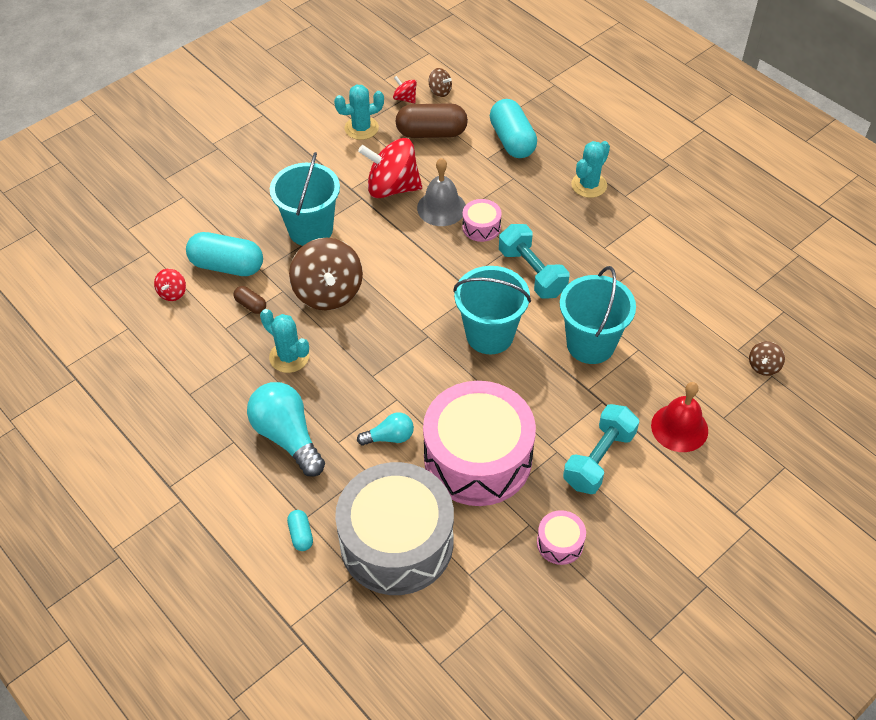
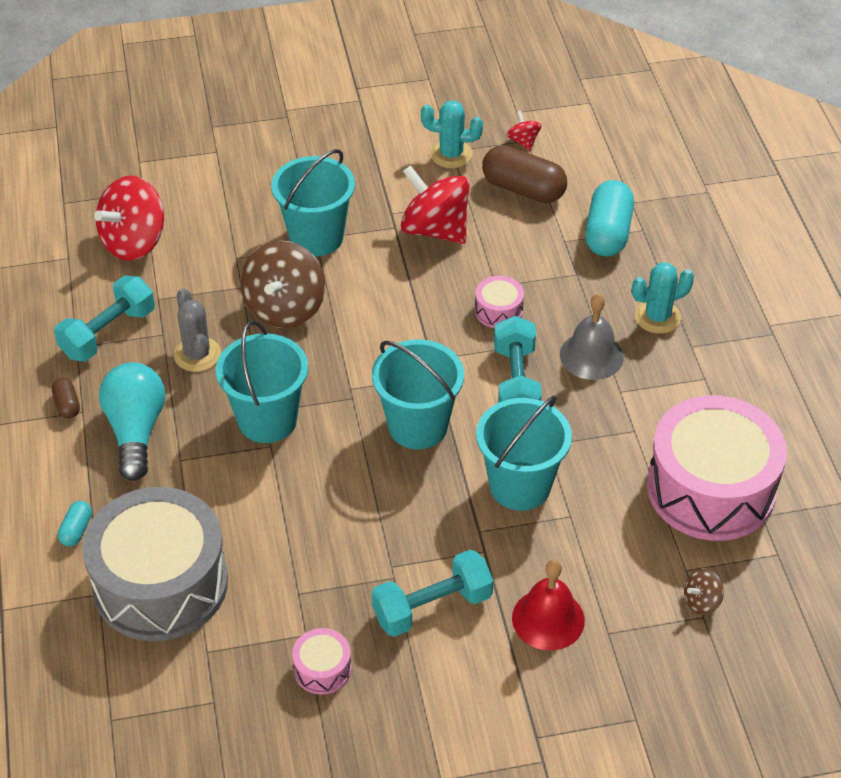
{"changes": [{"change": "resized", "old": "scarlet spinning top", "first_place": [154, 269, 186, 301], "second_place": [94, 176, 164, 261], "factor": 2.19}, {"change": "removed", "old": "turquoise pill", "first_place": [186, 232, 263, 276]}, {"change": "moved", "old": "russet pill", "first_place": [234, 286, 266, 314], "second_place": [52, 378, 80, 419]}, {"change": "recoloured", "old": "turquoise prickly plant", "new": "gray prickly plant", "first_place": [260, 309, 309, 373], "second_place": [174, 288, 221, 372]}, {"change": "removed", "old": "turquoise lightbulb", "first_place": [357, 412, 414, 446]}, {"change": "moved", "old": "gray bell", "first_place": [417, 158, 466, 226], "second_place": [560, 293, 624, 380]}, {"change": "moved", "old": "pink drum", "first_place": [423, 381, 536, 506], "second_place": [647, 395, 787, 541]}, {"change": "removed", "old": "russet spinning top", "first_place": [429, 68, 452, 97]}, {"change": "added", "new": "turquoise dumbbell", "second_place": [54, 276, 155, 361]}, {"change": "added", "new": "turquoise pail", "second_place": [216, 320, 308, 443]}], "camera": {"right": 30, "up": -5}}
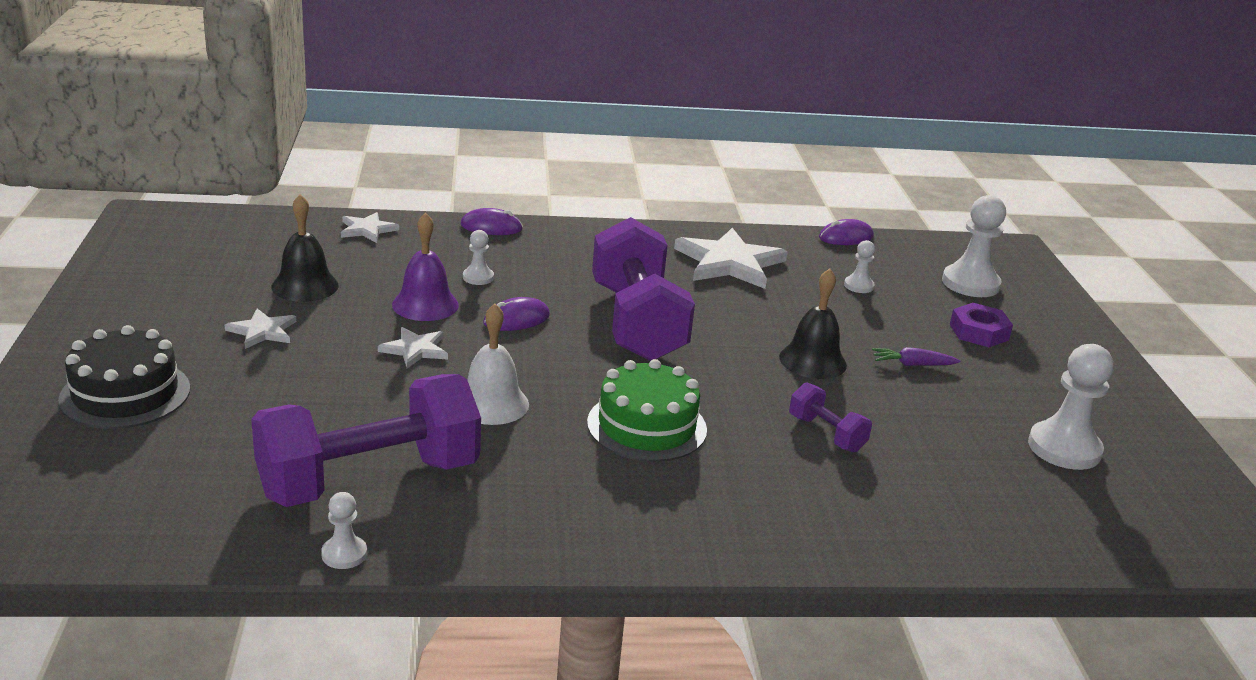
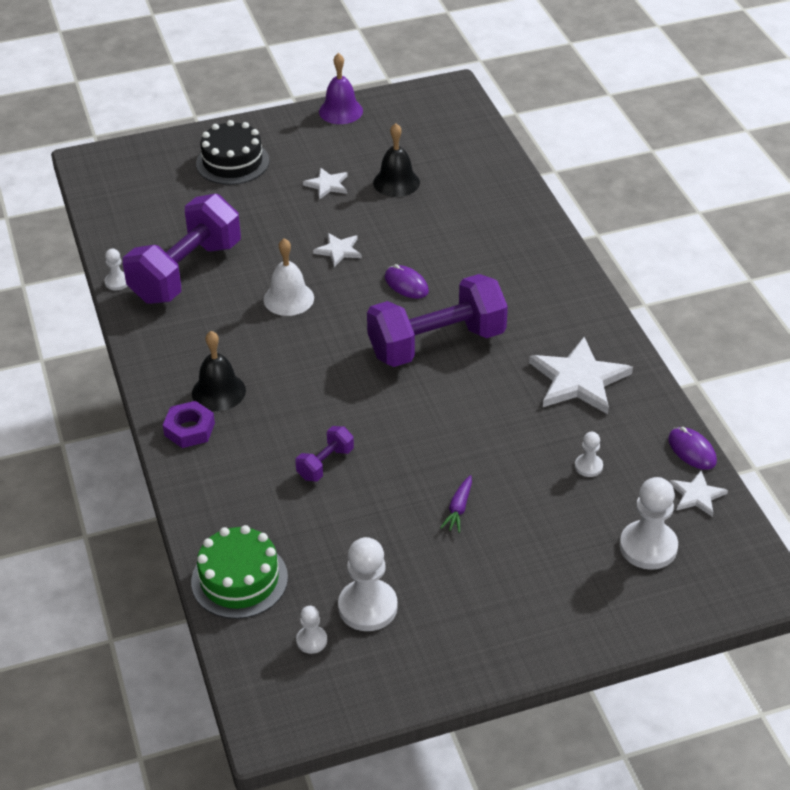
{"changes": [{"change": "turned", "old": "royal purple dumbbell", "first_place": [251, 374, 481, 507], "second_place": [123, 194, 241, 304], "degrees": 75}, {"change": "moved", "old": "snow-white five-pointed star", "first_place": [341, 212, 399, 243], "second_place": [670, 471, 728, 517]}, {"change": "moved", "old": "royal purple bell", "first_place": [392, 212, 459, 321], "second_place": [319, 53, 363, 124]}, {"change": "removed", "old": "royal purple PC mouse", "first_place": [461, 208, 523, 235]}, {"change": "moved", "old": "snow-white pawn", "first_place": [463, 230, 494, 285], "second_place": [296, 606, 327, 654]}, {"change": "moved", "old": "emerald layer cake", "first_place": [587, 359, 707, 462], "second_place": [191, 525, 288, 619]}, {"change": "moved", "old": "ebony bell", "first_place": [779, 269, 847, 379], "second_place": [192, 331, 246, 411]}, {"change": "turned", "old": "royal purple toy carrot", "first_place": [872, 347, 960, 366], "second_place": [440, 475, 472, 533], "degrees": -150}, {"change": "moved", "old": "royal purple hexagon nut", "first_place": [950, 303, 1013, 347], "second_place": [163, 401, 215, 448]}], "camera": {"right": 80, "up": 15}}
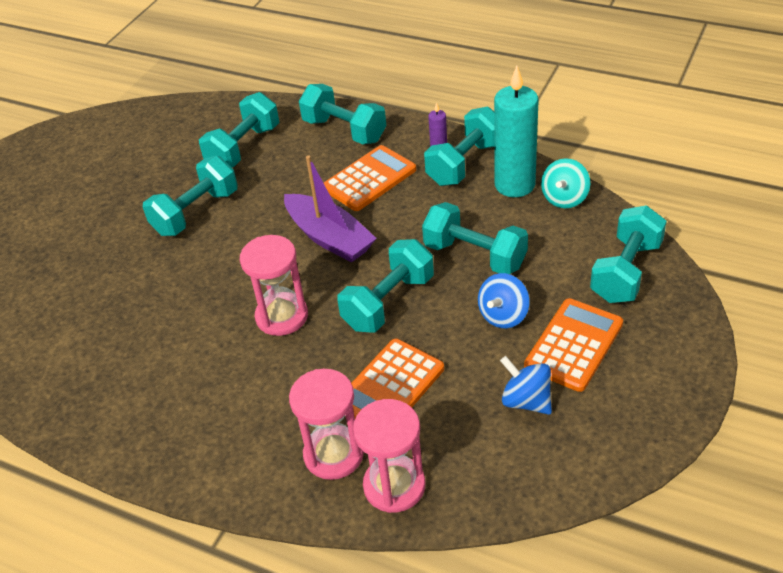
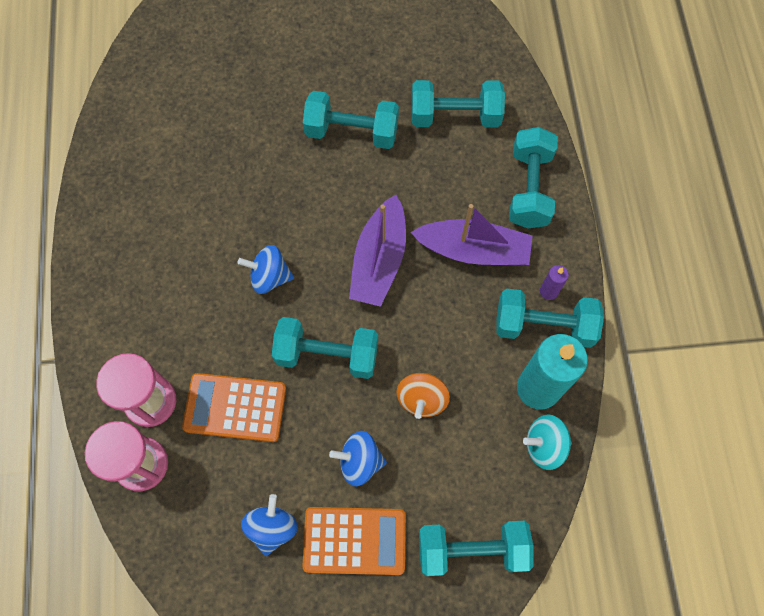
{"changes": [{"change": "replaced", "old": "pink sandglass", "new": "royal blue spinning top", "first_place": [240, 235, 308, 336], "second_place": [238, 245, 294, 294]}, {"change": "replaced", "old": "orange calculator", "new": "royal purple boat", "first_place": [324, 145, 416, 211], "second_place": [410, 204, 532, 266]}, {"change": "replaced", "old": "turquoise dumbbell", "new": "orange spinning top", "first_place": [422, 202, 528, 274], "second_place": [396, 373, 450, 419]}], "camera": {"right": 55, "up": 25}}
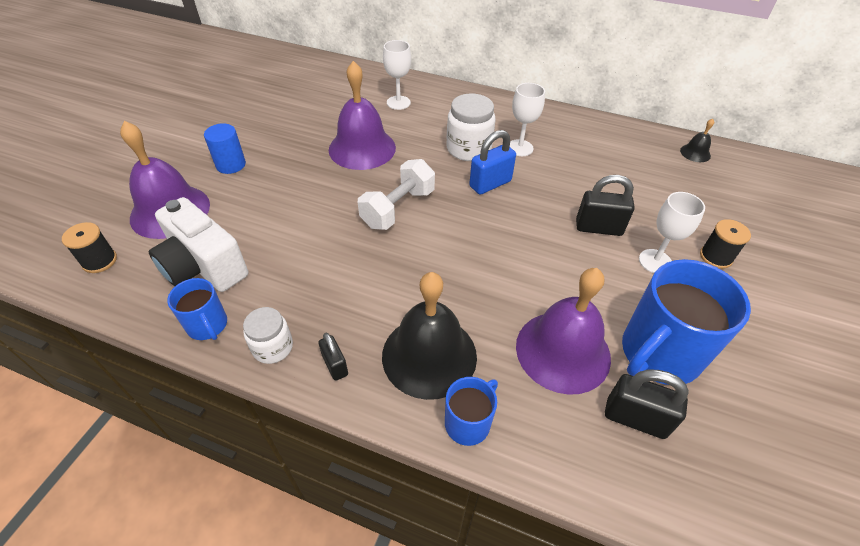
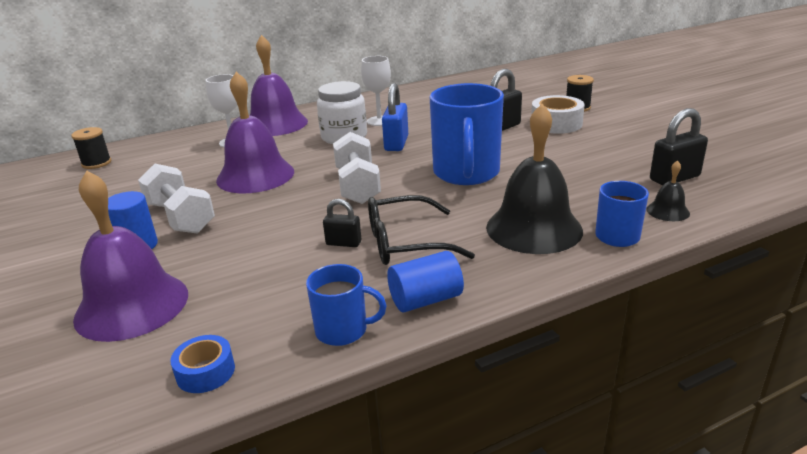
{"changes": [{"change": "moved", "old": "ebony spool", "first_place": [62, 222, 117, 273], "second_place": [71, 127, 111, 169]}, {"change": "removed", "old": "snow-white compact camera", "first_place": [149, 197, 248, 292]}, {"change": "replaced", "old": "snow-white jar", "new": "royal blue cylinder shape", "first_place": [243, 307, 293, 364], "second_place": [387, 251, 464, 312]}, {"change": "moved", "old": "ebony small lock", "first_place": [318, 333, 348, 381], "second_place": [323, 199, 362, 247]}, {"change": "moved", "old": "royal purple bell", "first_place": [516, 268, 611, 395], "second_place": [250, 35, 308, 136]}, {"change": "moved", "old": "royal blue coffee mug", "first_place": [622, 259, 751, 385], "second_place": [430, 83, 504, 185]}, {"change": "replaced", "old": "snow-white goblet", "new": "snow-white roll of tape", "first_place": [639, 192, 705, 273], "second_place": [531, 95, 585, 134]}, {"change": "moved", "old": "ebony bell", "first_place": [680, 119, 714, 162], "second_place": [646, 160, 690, 221]}, {"change": "added", "new": "snow-white dumbbell", "second_place": [138, 164, 215, 234]}, {"change": "added", "new": "royal blue roll of tape", "second_place": [170, 335, 235, 393]}, {"change": "added", "new": "ebony spectacles", "second_place": [368, 195, 475, 265]}], "camera": {"right": -45, "up": -20}}
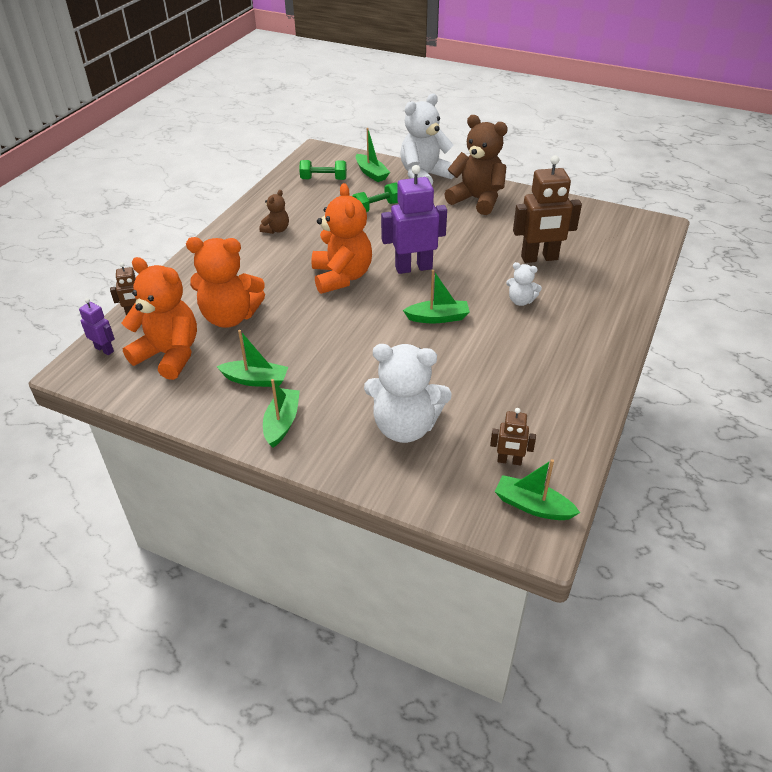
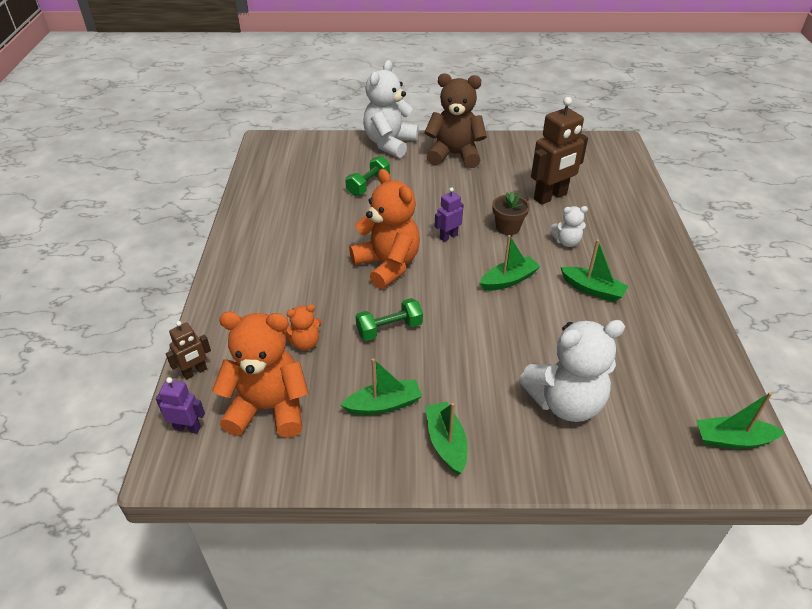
{"changes": [{"change": "resized", "old": "orange teddy", "first_place": [186, 237, 265, 328], "second_place": [284, 304, 322, 350], "factor": 0.49}, {"change": "removed", "old": "russet teddy", "first_place": [259, 190, 289, 234]}, {"change": "moved", "old": "emerald dumbbell", "first_place": [299, 160, 347, 180], "second_place": [356, 298, 423, 341]}, {"change": "moved", "old": "emerald boat", "first_place": [356, 128, 390, 182], "second_place": [560, 239, 628, 302]}, {"change": "resized", "old": "royal purple toy robot", "first_place": [381, 165, 447, 274], "second_place": [435, 187, 464, 242], "factor": 0.51}, {"change": "removed", "old": "russet toy robot", "first_place": [490, 408, 536, 466]}, {"change": "added", "new": "russet potted plant", "second_place": [492, 191, 530, 235]}], "camera": {"right": -25, "up": 0}}
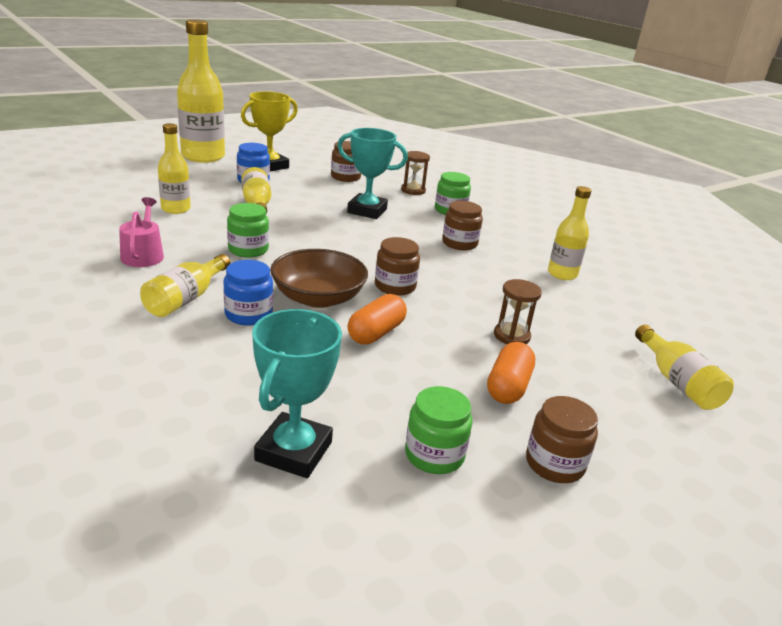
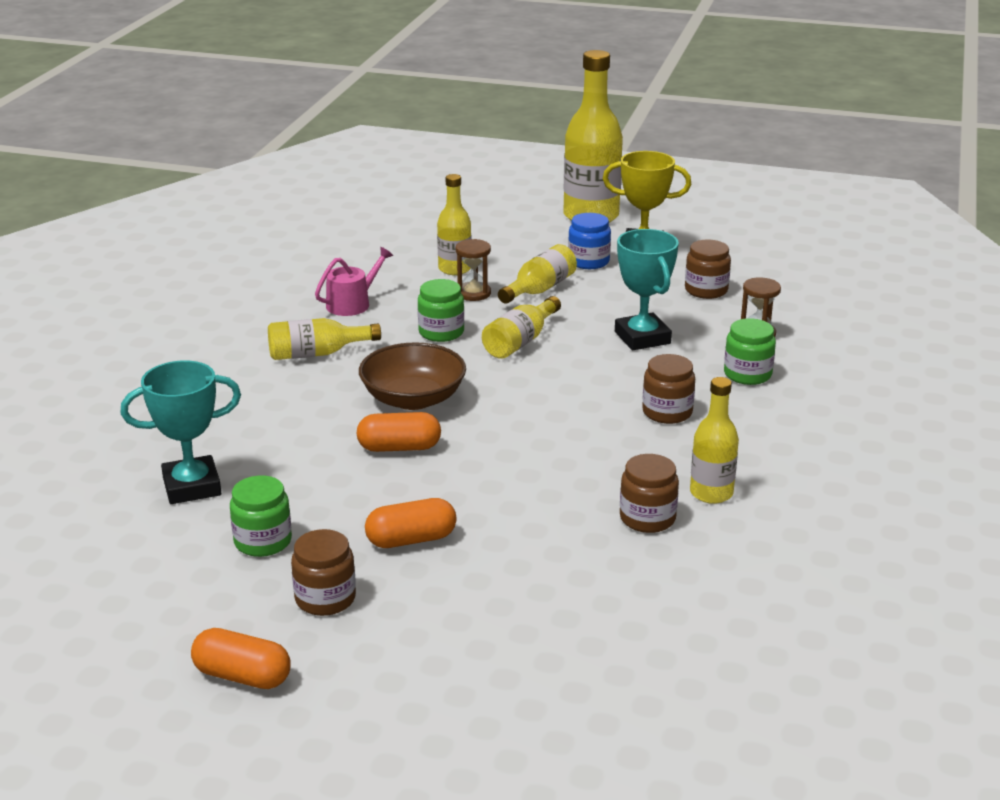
{"changes": [{"change": "removed", "old": "royal blue jar", "first_place": [224, 260, 273, 326]}, {"change": "moved", "old": "russet jar", "first_place": [375, 237, 420, 296], "second_place": [620, 454, 679, 533]}, {"change": "moved", "old": "russet sandglass", "first_place": [494, 279, 542, 344], "second_place": [456, 239, 491, 301]}, {"change": "moved", "old": "golden bottle", "first_place": [635, 325, 734, 410], "second_place": [482, 296, 561, 359]}, {"change": "added", "new": "orange pill", "second_place": [191, 628, 290, 689]}], "camera": {"right": 55, "up": 0}}
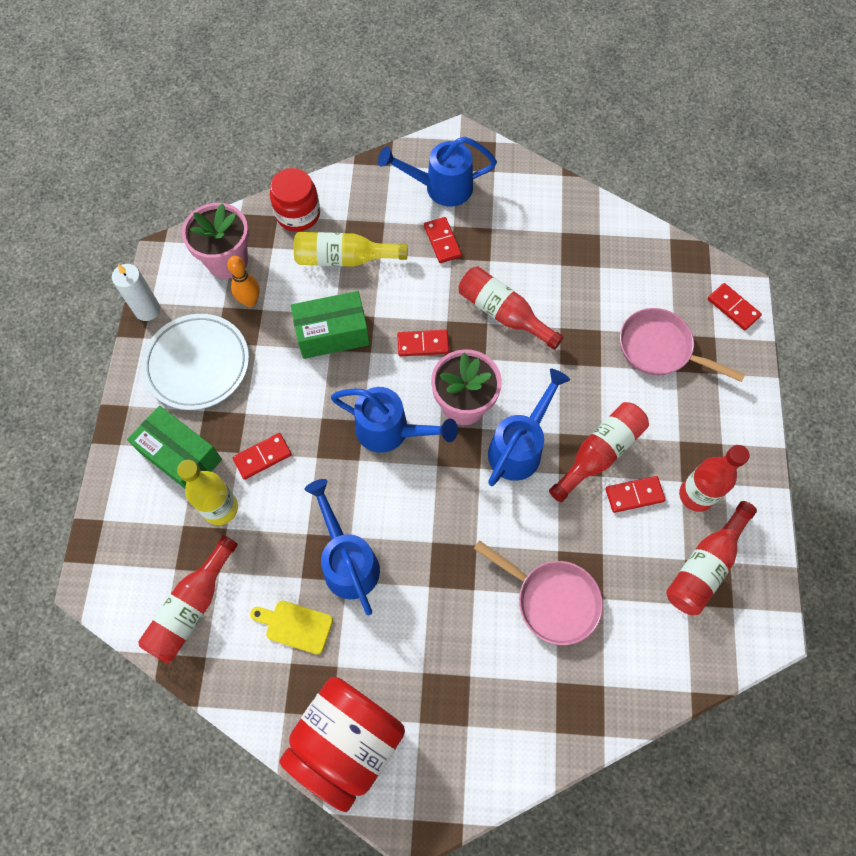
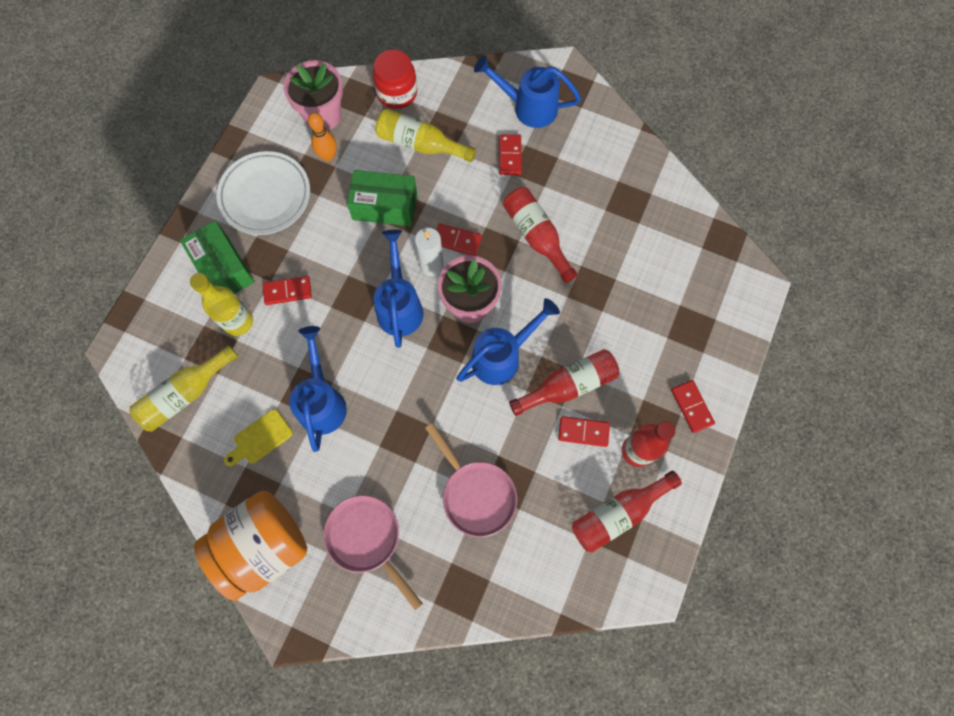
{"changes": [{"change": "moved", "old": "snow-white candle", "first_place": [112, 264, 160, 321], "second_place": [415, 228, 444, 276]}, {"change": "recoloured", "old": "scarlet bottle", "new": "golden bottle", "first_place": [138, 535, 238, 663], "second_place": [129, 345, 238, 431]}, {"change": "turned", "old": "golden cutting board", "first_place": [250, 601, 333, 655], "second_place": [224, 409, 293, 466], "degrees": -75}, {"change": "recoloured", "old": "scarlet jar", "new": "orange jar", "first_place": [279, 677, 405, 812], "second_place": [194, 491, 307, 601]}, {"change": "turned", "old": "royal blue sprinkling can", "first_place": [331, 387, 458, 453], "second_place": [373, 230, 424, 348], "degrees": -135}, {"change": "moved", "old": "pink frying pan", "first_place": [620, 308, 745, 382], "second_place": [323, 495, 423, 610]}, {"change": "moved", "old": "scarlet domino piece", "first_place": [708, 283, 762, 330], "second_place": [671, 380, 715, 433]}], "camera": {"right": 20, "up": 5}}
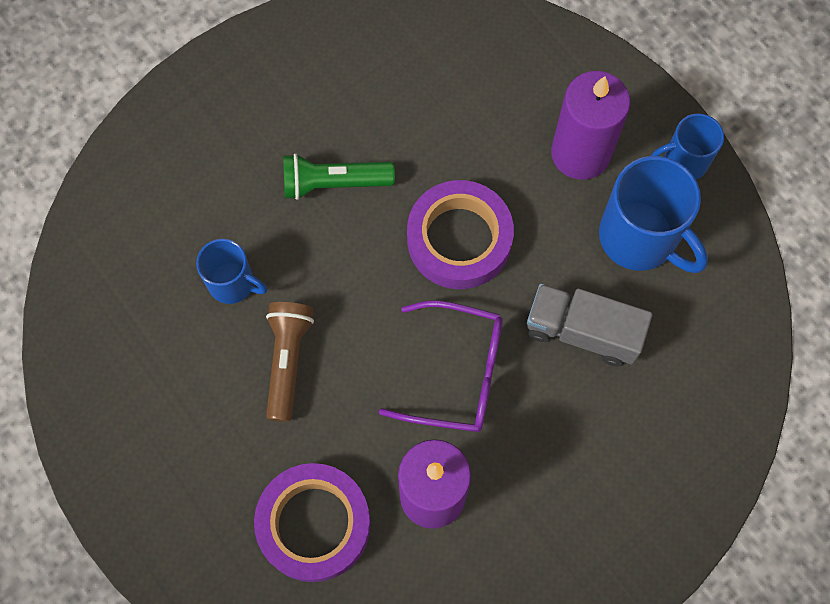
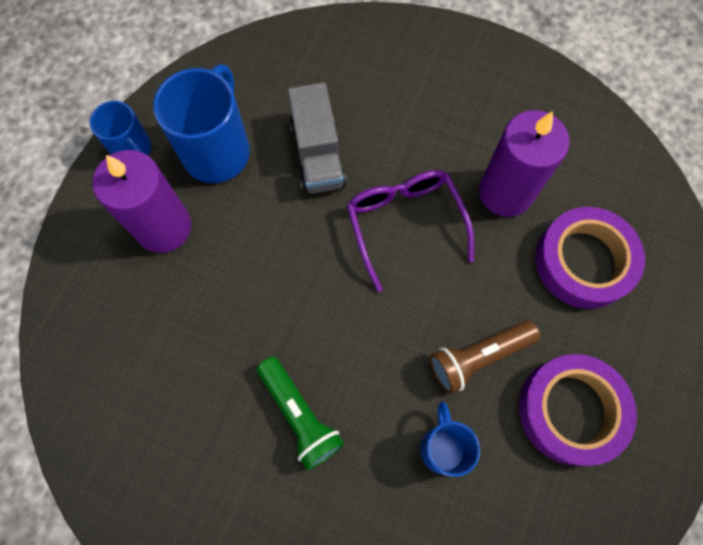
{"changes": [{"change": "moved", "old": "royal purple roll of tape", "first_place": [407, 180, 514, 289], "second_place": [519, 354, 637, 466]}], "camera": {"right": -120, "up": 0}}
